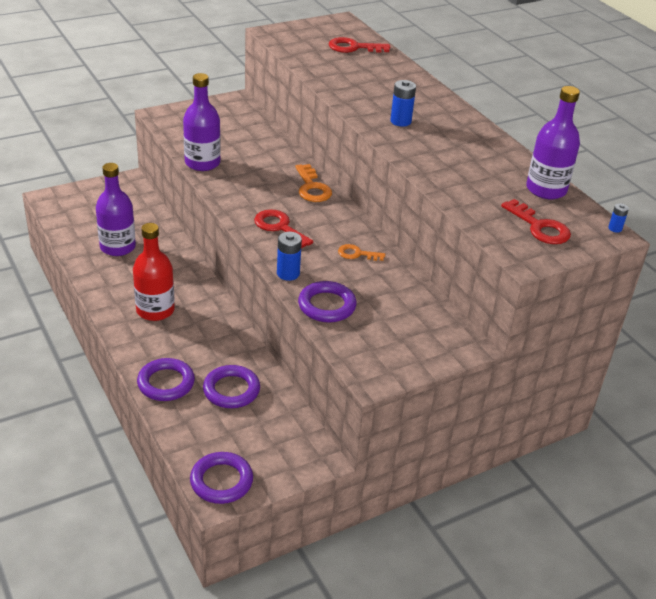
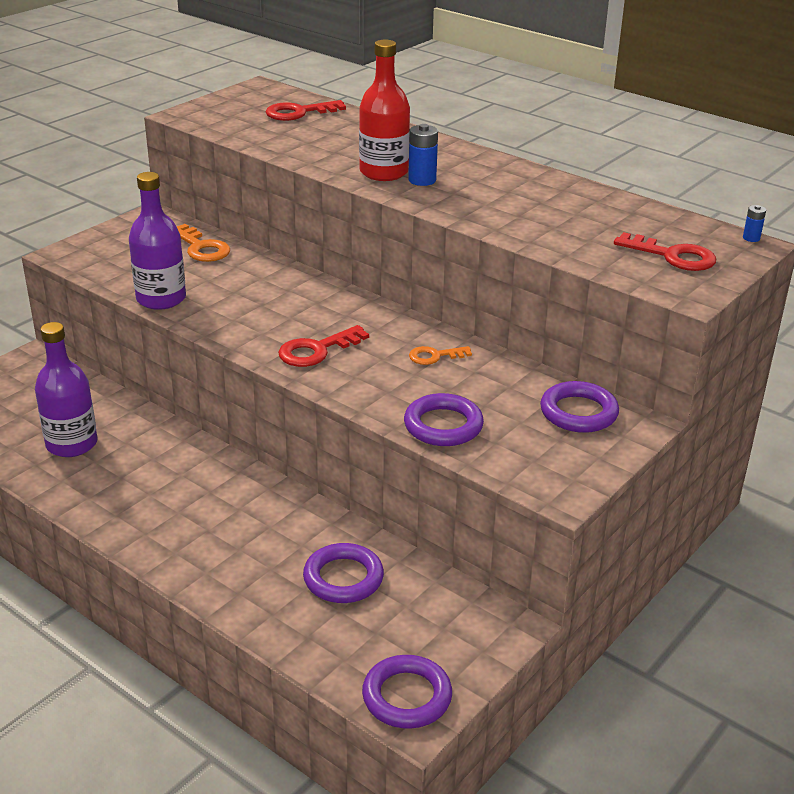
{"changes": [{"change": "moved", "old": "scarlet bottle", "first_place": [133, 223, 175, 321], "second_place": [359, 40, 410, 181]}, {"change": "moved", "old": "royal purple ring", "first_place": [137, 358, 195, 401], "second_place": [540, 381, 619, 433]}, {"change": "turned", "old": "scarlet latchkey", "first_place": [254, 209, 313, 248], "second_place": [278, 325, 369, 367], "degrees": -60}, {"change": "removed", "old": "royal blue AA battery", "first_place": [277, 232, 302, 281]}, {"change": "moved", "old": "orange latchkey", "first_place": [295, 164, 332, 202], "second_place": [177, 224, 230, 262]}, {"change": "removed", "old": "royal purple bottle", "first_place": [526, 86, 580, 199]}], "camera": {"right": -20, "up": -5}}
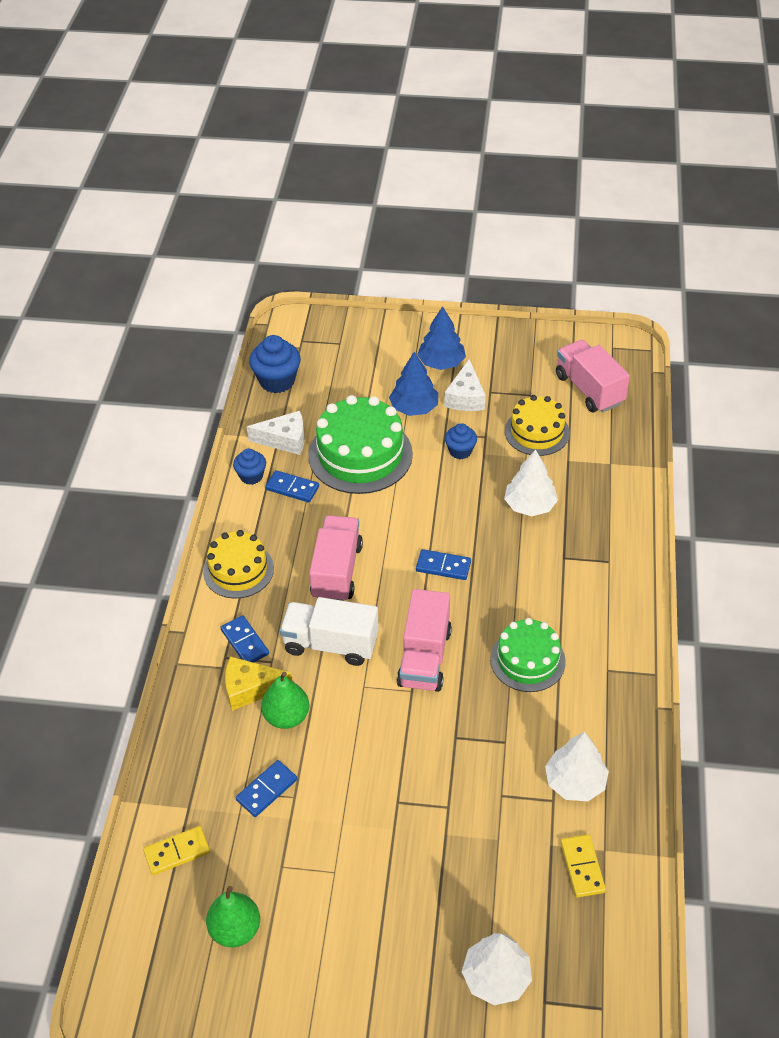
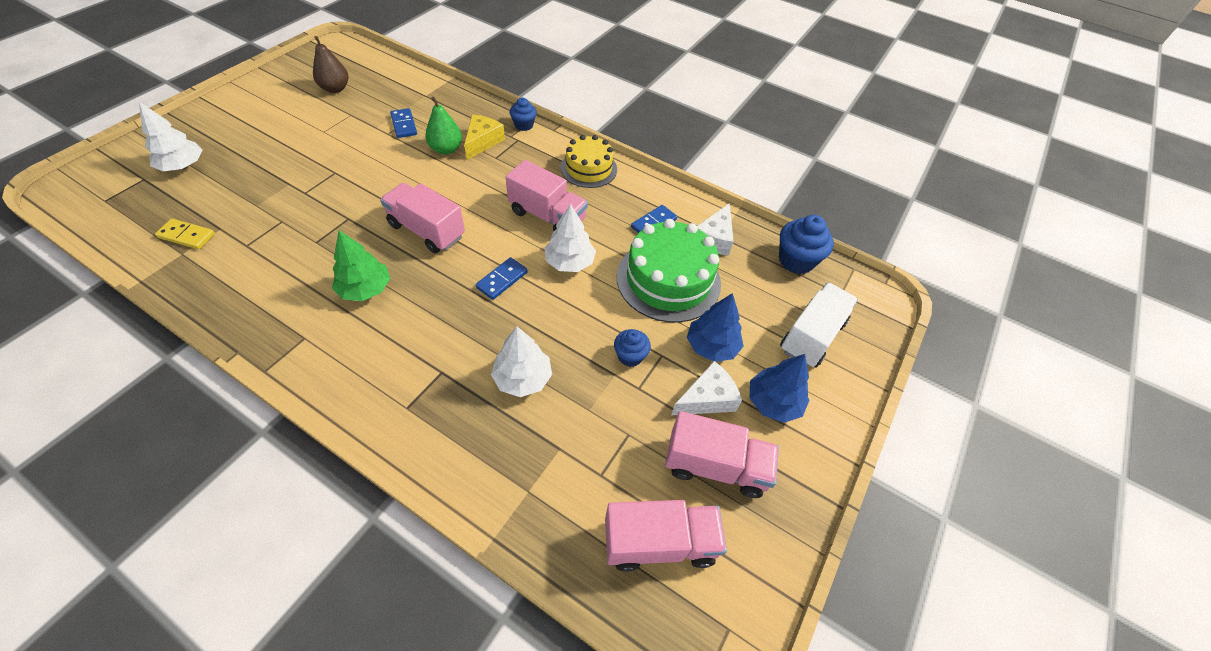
{"changes": [{"change": "removed", "old": "golden domino piece", "first_place": [143, 826, 210, 875]}, {"change": "recoloured", "old": "emerald pear fruit", "new": "russet pear fruit", "first_place": [206, 886, 260, 947], "second_place": [313, 36, 348, 93]}, {"change": "removed", "old": "royal blue domino piece", "first_place": [220, 615, 269, 663]}, {"change": "moved", "old": "royal blue muffin", "first_place": [233, 449, 266, 485], "second_place": [510, 98, 537, 131]}, {"change": "moved", "old": "snow-white lorry", "first_place": [280, 597, 379, 666], "second_place": [780, 283, 858, 368]}, {"change": "turned", "old": "snow-white cheese wedge", "first_place": [444, 359, 486, 411], "second_place": [671, 361, 742, 415], "degrees": 120}, {"change": "replaced", "old": "emerald layer cake", "new": "emerald toy tree", "first_place": [490, 618, 566, 692], "second_place": [332, 230, 390, 301]}, {"change": "removed", "old": "golden layer cake", "first_place": [505, 395, 570, 456]}, {"change": "moved", "old": "snow-white toy tree", "first_place": [545, 732, 609, 801], "second_place": [544, 204, 596, 272]}, {"change": "added", "new": "pink lorry", "second_place": [665, 411, 779, 498]}], "camera": {"right": 110, "up": 5}}
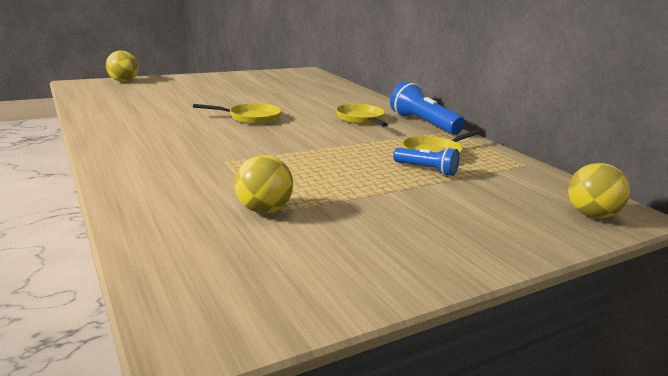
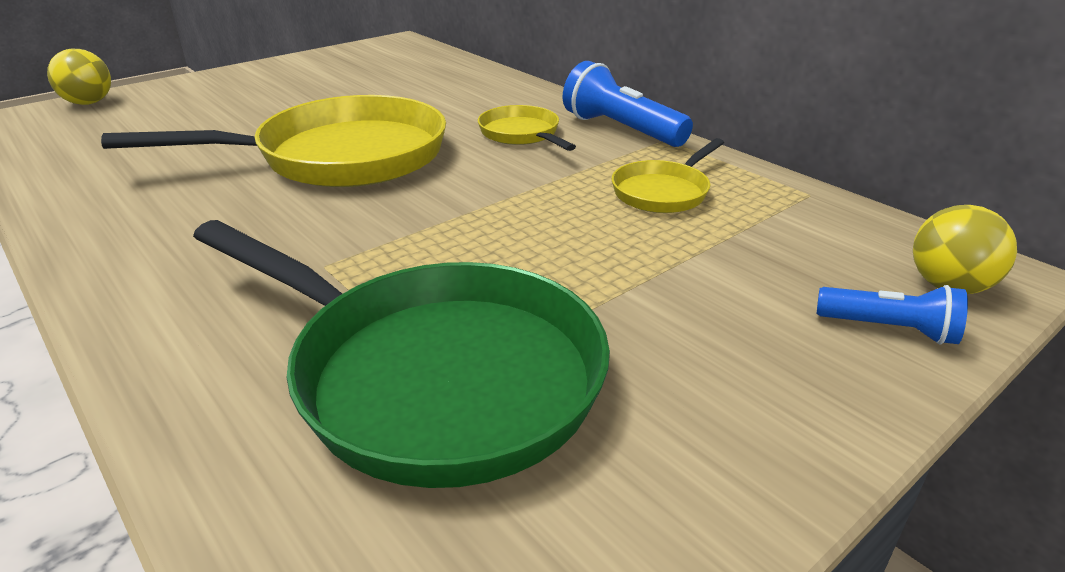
{"changes": [{"change": "resized", "old": "golden frying pan", "first_place": [193, 103, 282, 124], "second_place": [101, 95, 446, 187], "factor": 2.1}, {"change": "replaced", "old": "golden sphere", "new": "emerald frying pan", "first_place": [234, 155, 293, 213], "second_place": [193, 220, 610, 488]}, {"change": "moved", "old": "royal blue flashlight", "first_place": [393, 147, 459, 176], "second_place": [817, 285, 968, 345]}], "camera": {"right": -10, "up": 10}}
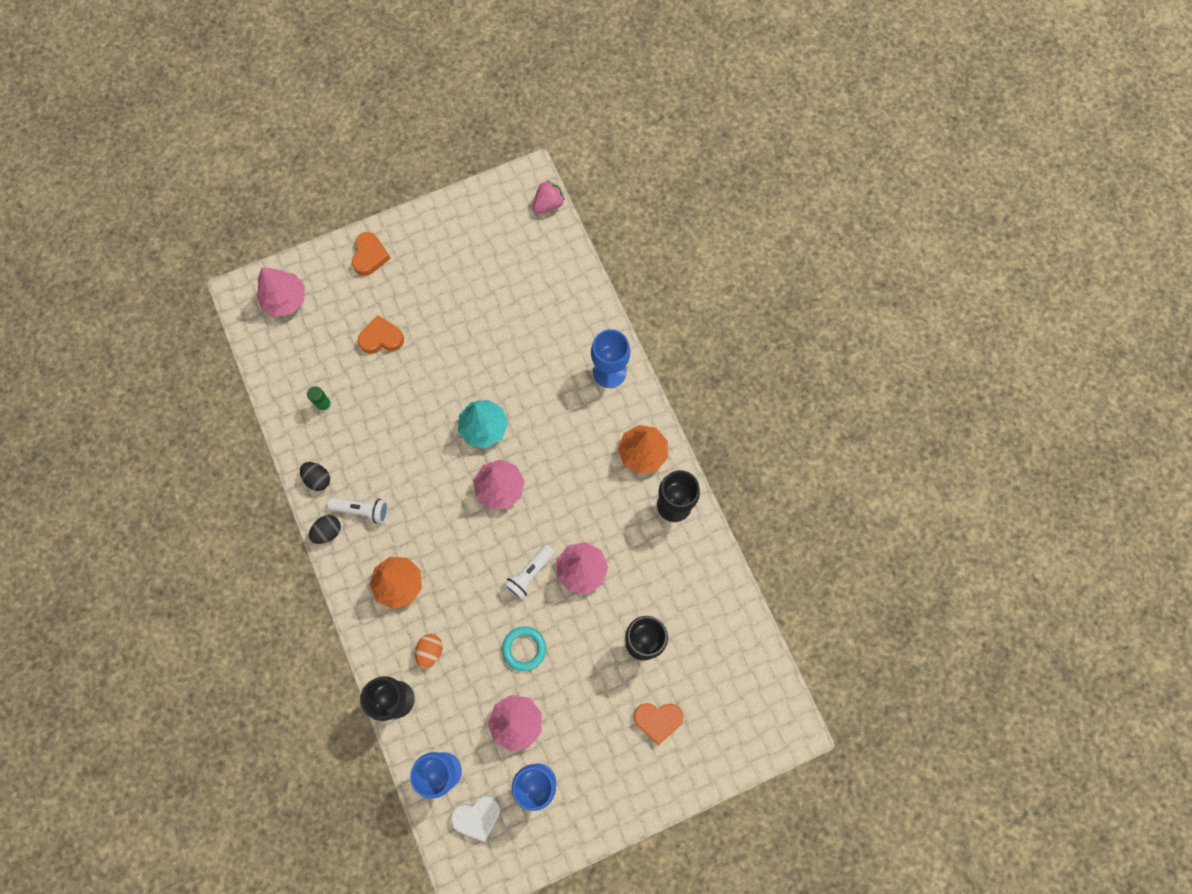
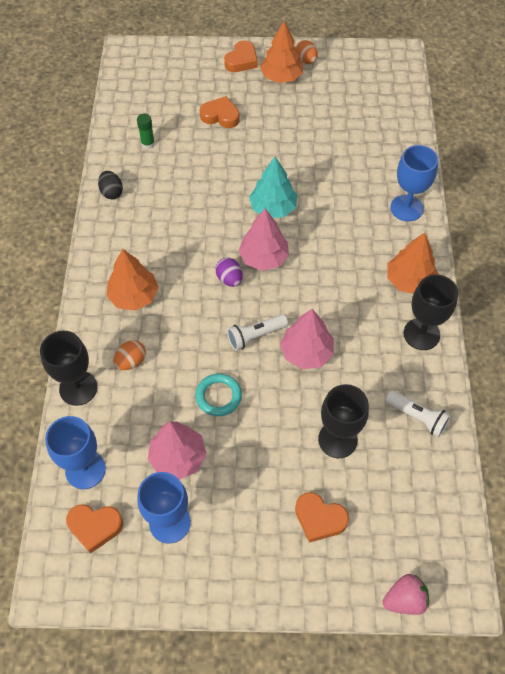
{"changes": [{"change": "removed", "old": "pink toy tree", "first_place": [256, 268, 305, 317]}, {"change": "removed", "old": "ebony toy egg", "first_place": [309, 515, 341, 544]}, {"change": "moved", "old": "snow-white flashlight", "first_place": [327, 497, 388, 523], "second_place": [385, 390, 451, 437]}, {"change": "recoloured", "old": "snow-white heart shape", "new": "orange heart shape", "first_place": [450, 795, 501, 842], "second_place": [66, 504, 123, 554]}, {"change": "moved", "old": "pink strawberry", "first_place": [533, 180, 565, 213], "second_place": [383, 574, 429, 615]}, {"change": "added", "new": "royal purple toy egg", "second_place": [216, 258, 243, 287]}, {"change": "added", "new": "orange toy tree", "second_place": [260, 21, 303, 83]}, {"change": "added", "new": "orange toy egg", "second_place": [295, 40, 318, 64]}], "camera": {"right": 25, "up": -15}}
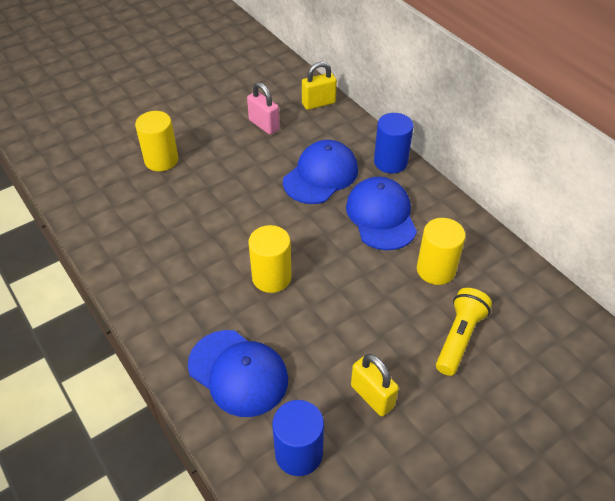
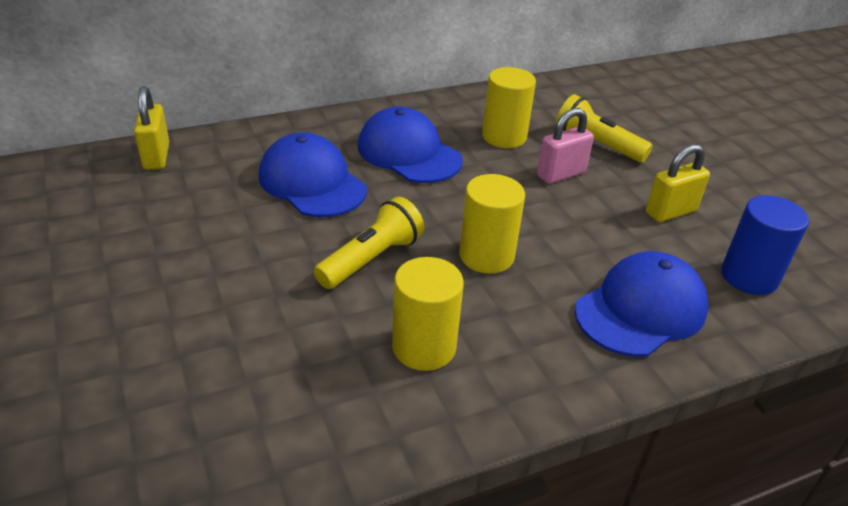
{"changes": [{"change": "moved", "old": "golden cylinder shape", "first_place": [135, 111, 179, 171], "second_place": [392, 257, 464, 371]}, {"change": "moved", "old": "pink small lock", "first_place": [247, 82, 280, 135], "second_place": [537, 108, 594, 184]}, {"change": "turned", "old": "royal blue peaked cap", "first_place": [346, 177, 417, 250], "second_place": [358, 106, 463, 183], "degrees": 45}, {"change": "removed", "old": "royal blue cylinder shape", "first_place": [374, 113, 414, 174]}, {"change": "added", "new": "golden flashlight", "second_place": [314, 197, 424, 289]}], "camera": {"right": -80, "up": -10}}
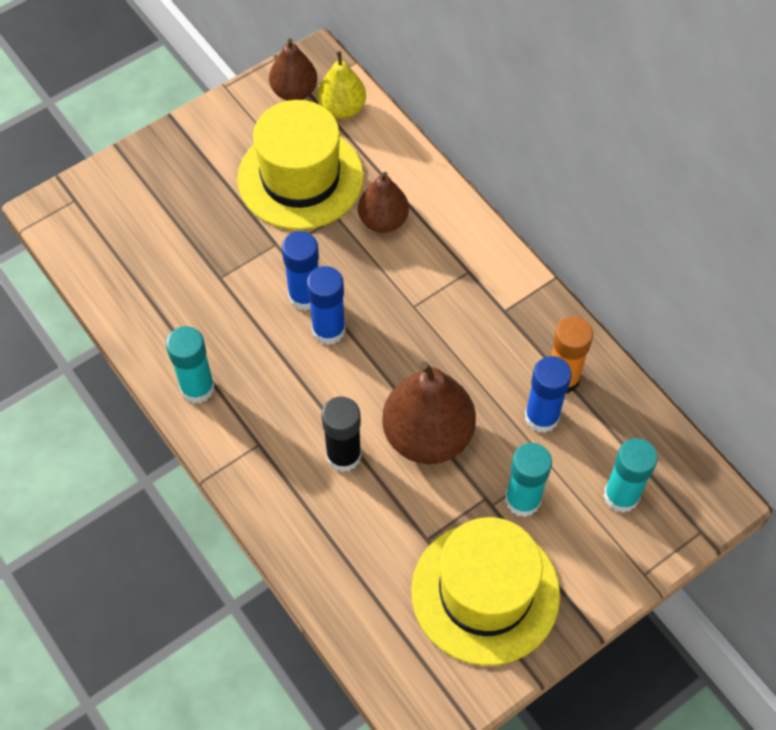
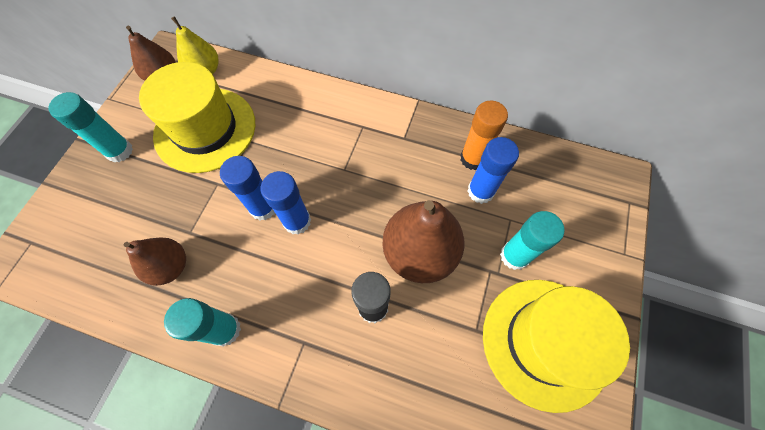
{"changes": [{"change": "moved", "old": "russet pear fruit", "first_place": [358, 172, 409, 233], "second_place": [123, 237, 186, 286]}, {"change": "moved", "old": "turquoise glue stick", "first_place": [604, 438, 658, 513], "second_place": [49, 92, 133, 162]}], "camera": {"right": -35, "up": 5}}
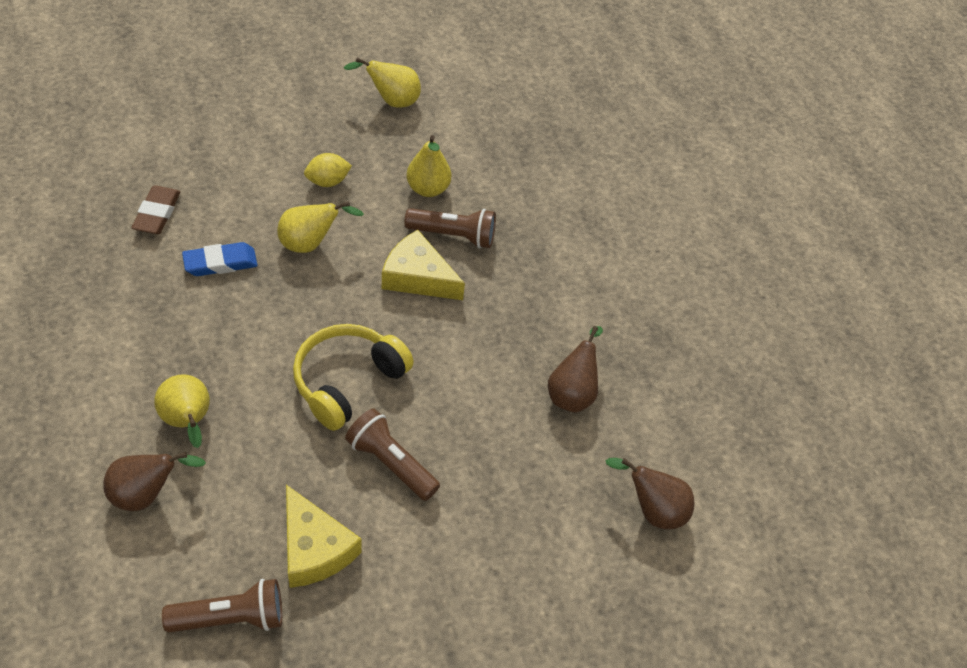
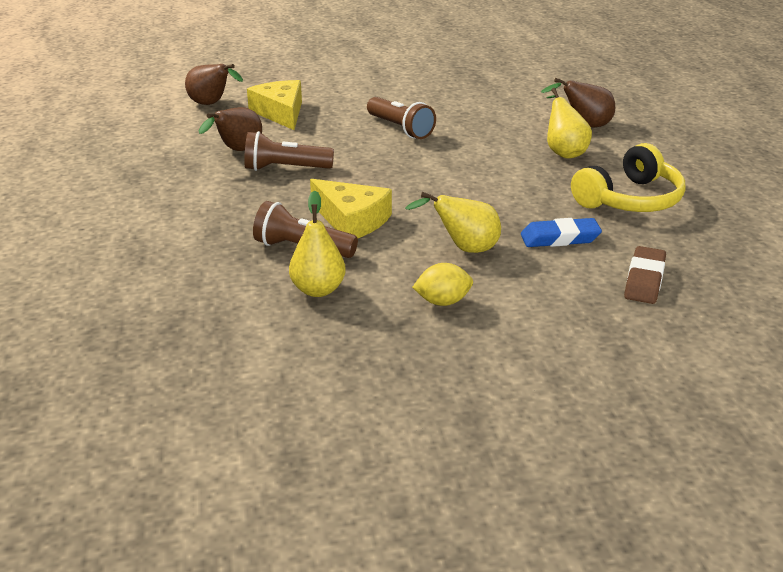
{"changes": [{"change": "moved", "old": "russet flashlight", "first_place": [162, 579, 282, 633], "second_place": [244, 131, 334, 171]}, {"change": "moved", "old": "golden cheese wedge", "first_place": [286, 485, 362, 588], "second_place": [247, 80, 302, 130]}, {"change": "moved", "old": "golden headset", "first_place": [293, 324, 414, 431], "second_place": [571, 143, 685, 212]}, {"change": "removed", "old": "golden pear fruit", "first_place": [344, 58, 421, 108]}], "camera": {"right": -165, "up": -20}}
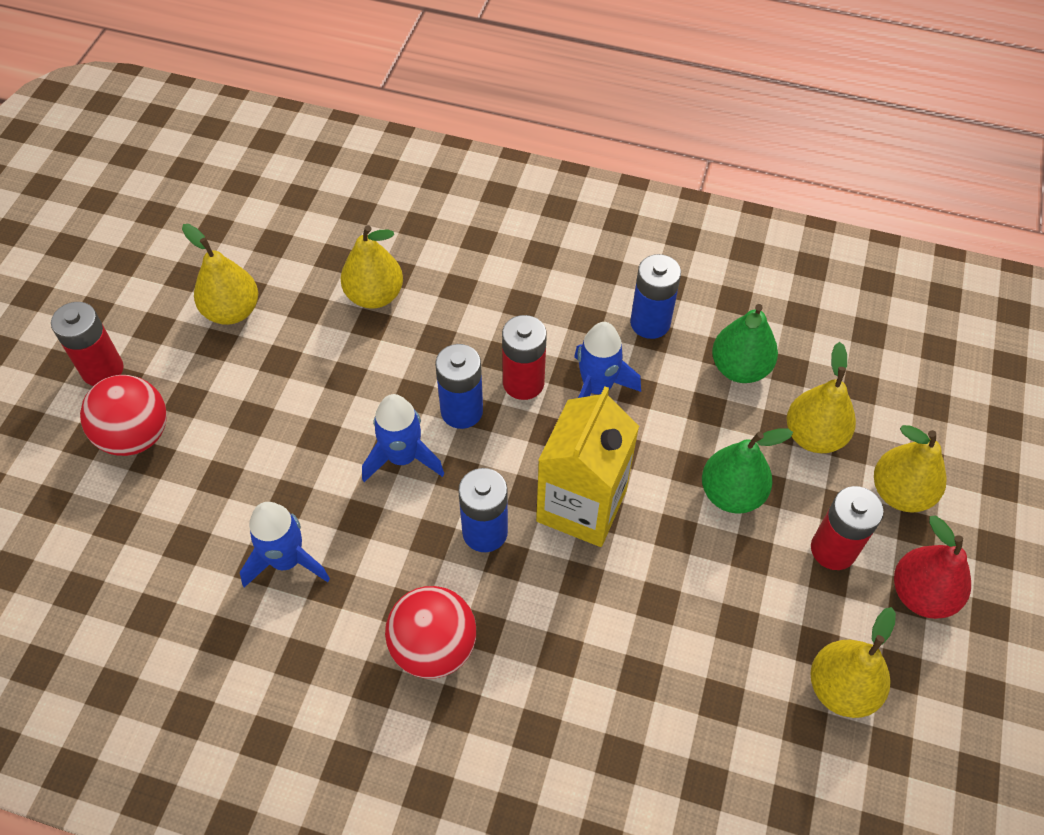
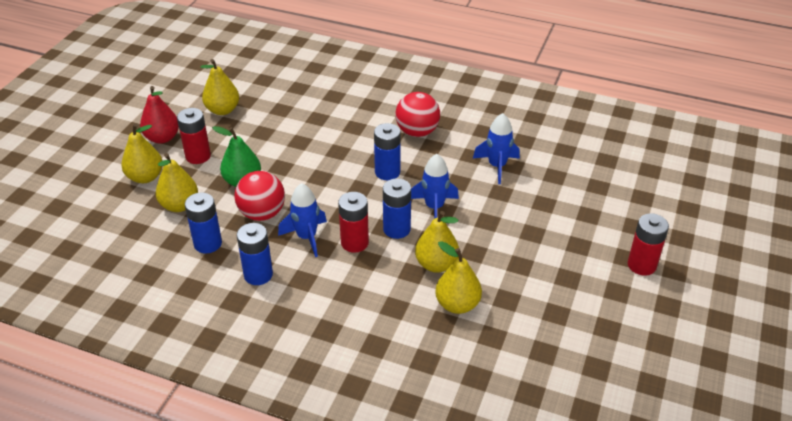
{"changes": [{"change": "moved", "old": "scarlet sphere", "first_place": [80, 375, 167, 456], "second_place": [234, 171, 285, 221]}, {"change": "moved", "old": "golden pear fruit", "first_place": [182, 224, 258, 325], "second_place": [415, 211, 459, 273]}, {"change": "removed", "old": "golden carton", "first_place": [536, 386, 639, 547]}, {"change": "replaced", "old": "emerald pear fruit", "new": "royal blue AA battery", "first_place": [712, 304, 778, 383], "second_place": [185, 192, 222, 253]}], "camera": {"right": -175, "up": -15}}
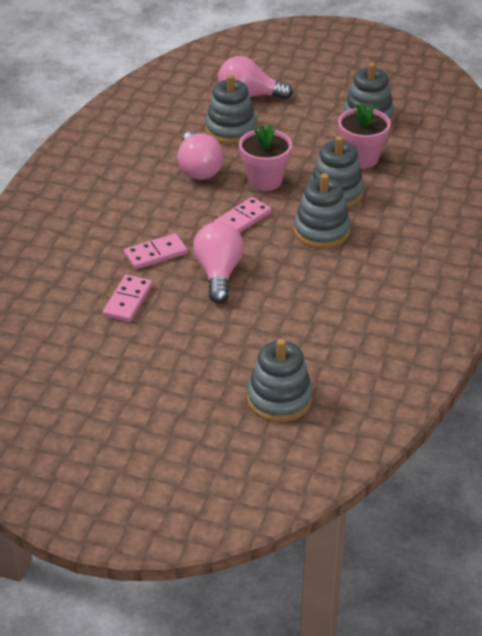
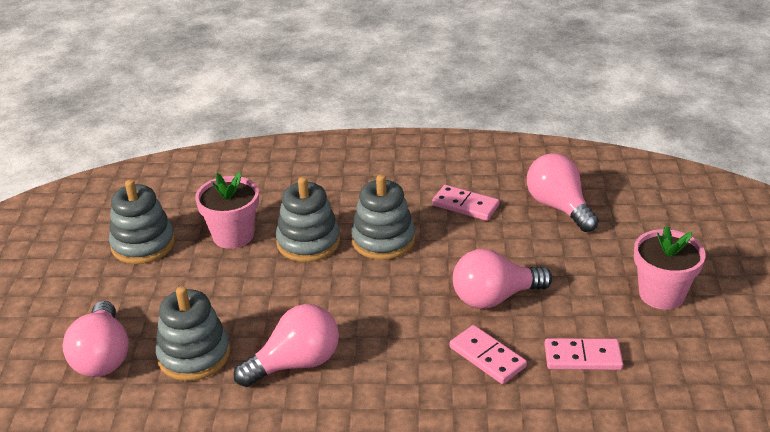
{"changes": [{"change": "moved", "old": "pink domino piece", "first_place": [214, 197, 271, 233], "second_place": [432, 185, 499, 221]}, {"change": "moved", "old": "pink potted plant", "first_place": [239, 124, 292, 191], "second_place": [634, 226, 706, 309]}, {"change": "removed", "old": "gray stacking toy", "first_place": [247, 338, 313, 422]}, {"change": "added", "new": "pink lightbulb", "second_place": [527, 153, 599, 232]}], "camera": {"right": -105, "up": -5}}
